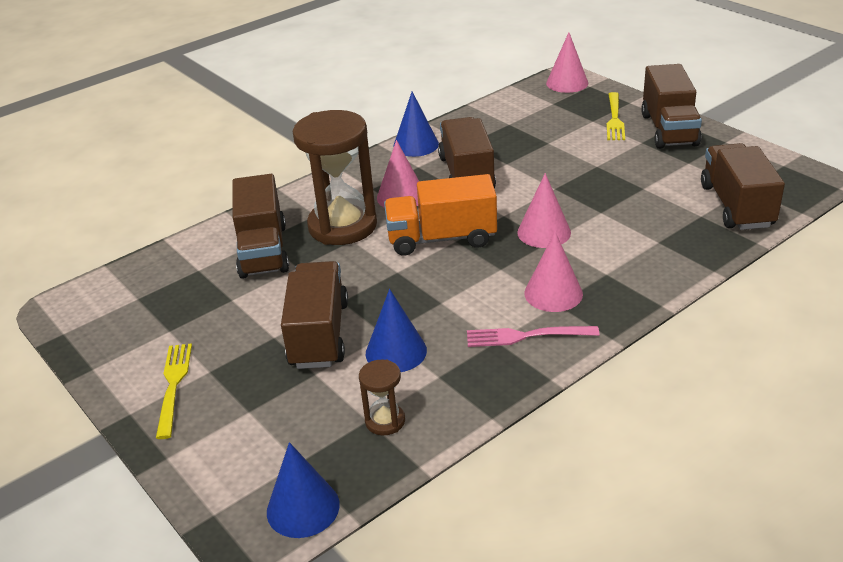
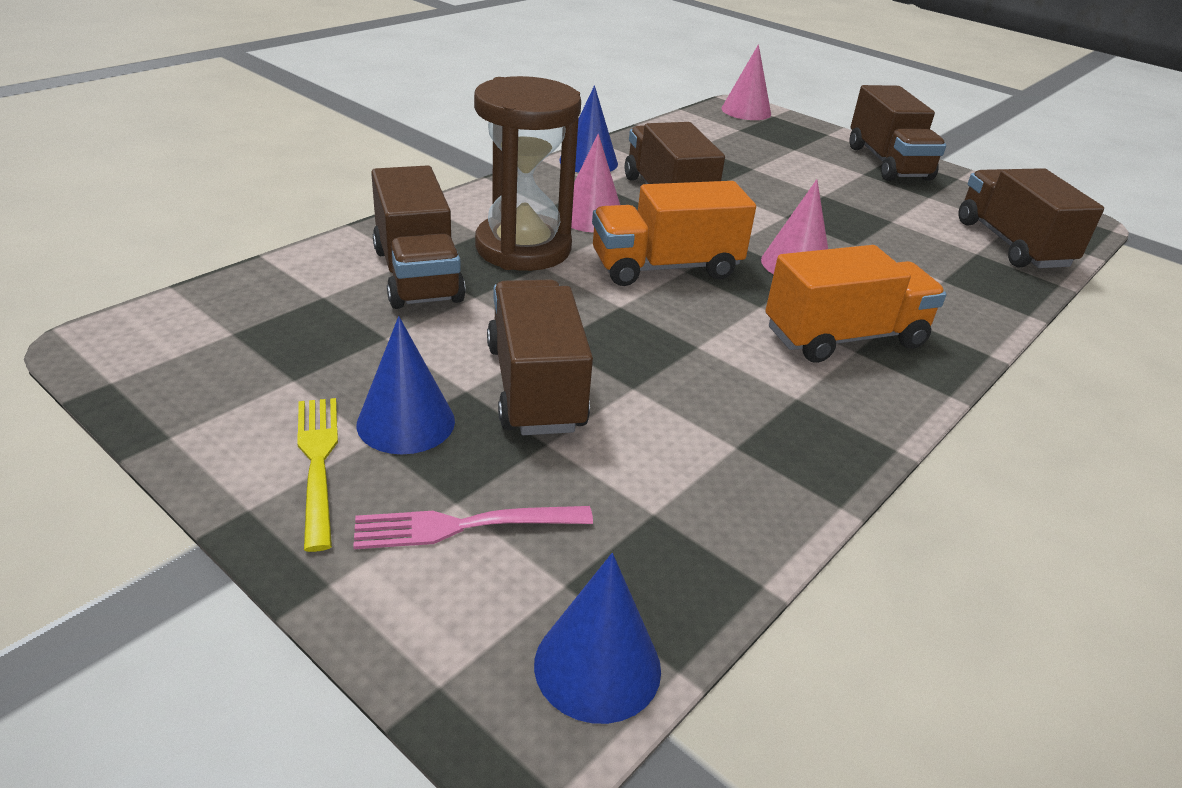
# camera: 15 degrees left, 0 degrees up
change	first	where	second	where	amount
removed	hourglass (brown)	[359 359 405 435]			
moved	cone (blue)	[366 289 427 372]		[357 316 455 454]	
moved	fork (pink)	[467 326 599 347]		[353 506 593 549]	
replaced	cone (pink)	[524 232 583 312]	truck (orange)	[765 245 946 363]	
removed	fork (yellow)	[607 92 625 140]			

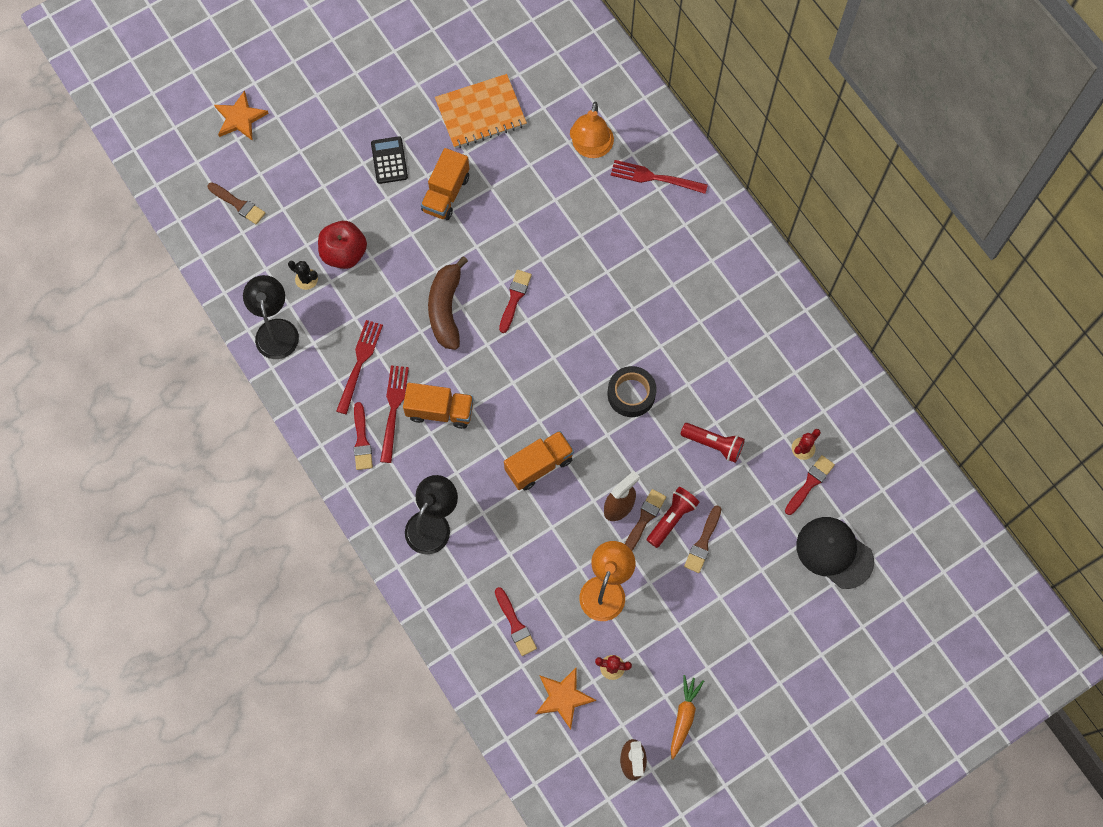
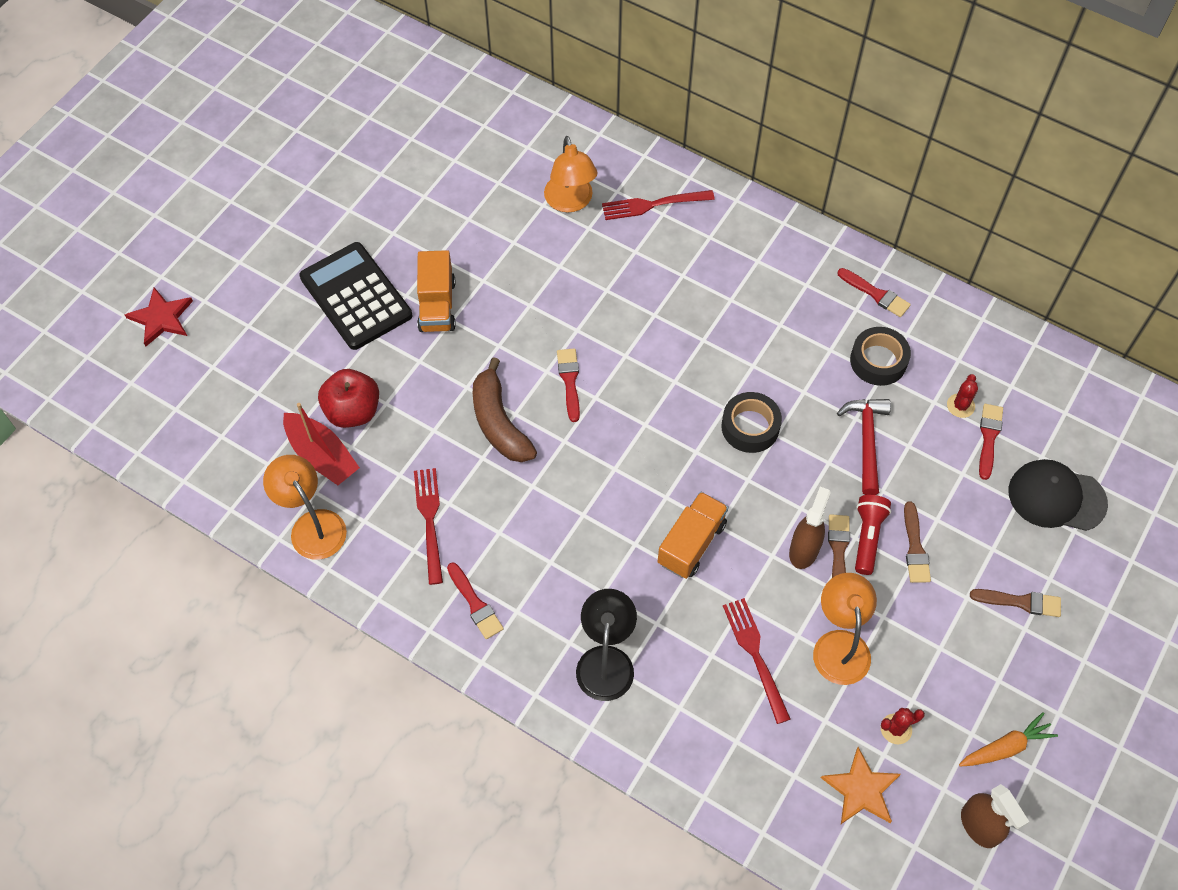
# camera: 25 degrees left, 10 degrees down
change	first	where	second	where	amount
moved	brush (brown)	[208 183 266 224]		[970 589 1061 617]	
recoloured	star (orange)	[214 90 269 141]	star (red)	[125 287 193 347]	
recoloured	lamp (black)	[243 275 299 359]	lamp (orange)	[263 455 347 560]	
replaced	cactus (black)	[288 261 318 290]	boat (red)	[283 403 360 485]	
resized	calculator (black)	[371 136 408 184]		[299 242 412 350]	x1.89
moved	fork (red)	[380 365 409 463]		[723 598 790 724]	
removed	truck (orange)	[403 383 473 429]			
removed	notebook (orange)	[435 74 527 148]			
moved	brush (red)	[495 587 537 656]		[837 268 911 317]	
turned	carrot (orange)	[671 675 704 759]		[959 712 1058 767]	75 degrees clockwise
replaced	flashlight (red)	[680 423 745 463]	hammer (red)	[837 399 891 495]	
added			tape (black)	[850 327 911 386]	

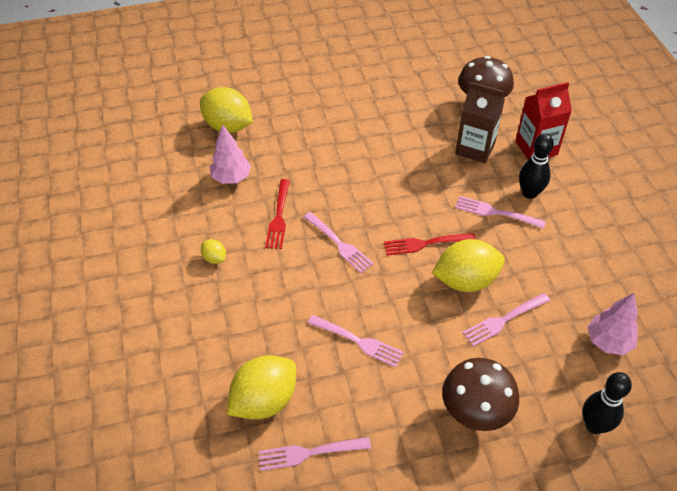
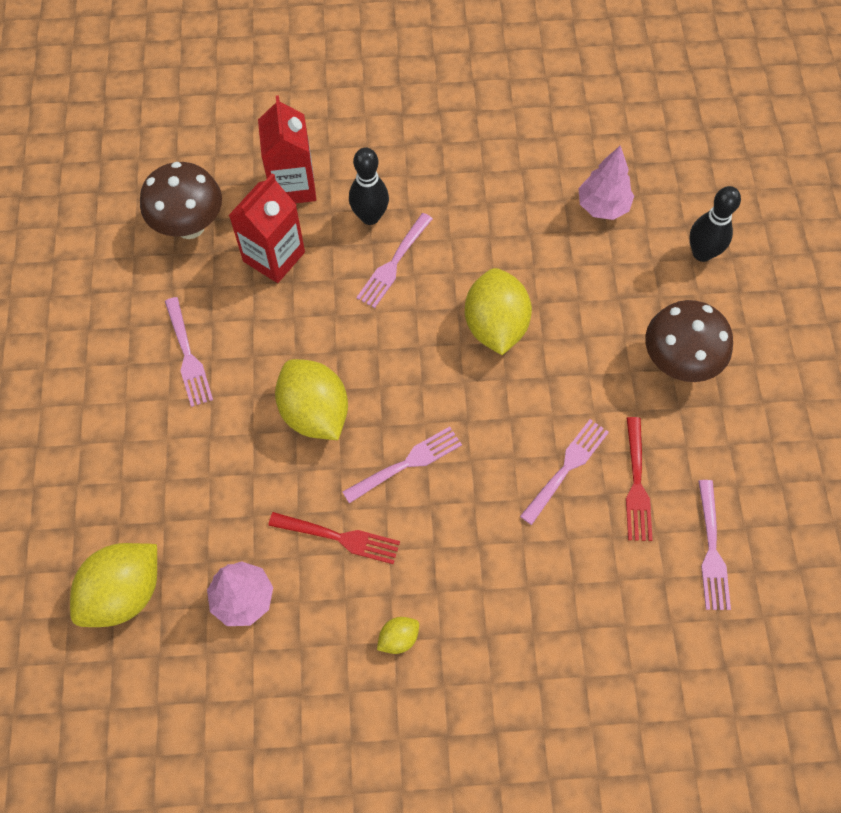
# camera: 80 degrees left, 15 degrees up
change	first	where	second	where	amount
moved	lemon (yellow)	[227 355 296 419]		[275 359 348 440]	
moved	fork (red)	[384 233 476 255]		[626 417 653 541]	
recoloured	carton (brown)	[455 82 505 163]	carton (red)	[229 173 305 283]	
moved	fork (pink)	[462 293 550 346]		[165 297 213 407]	

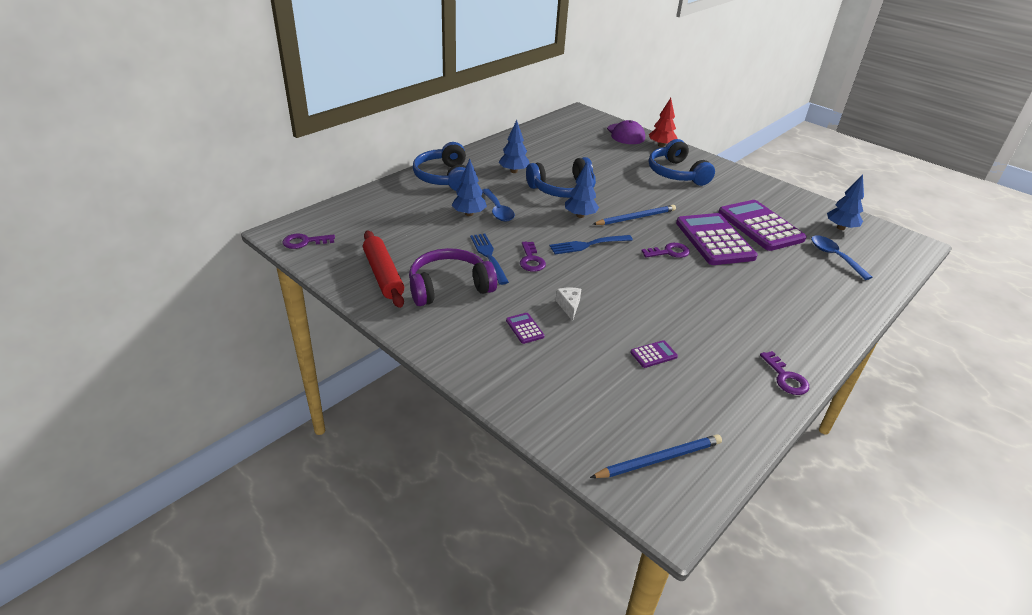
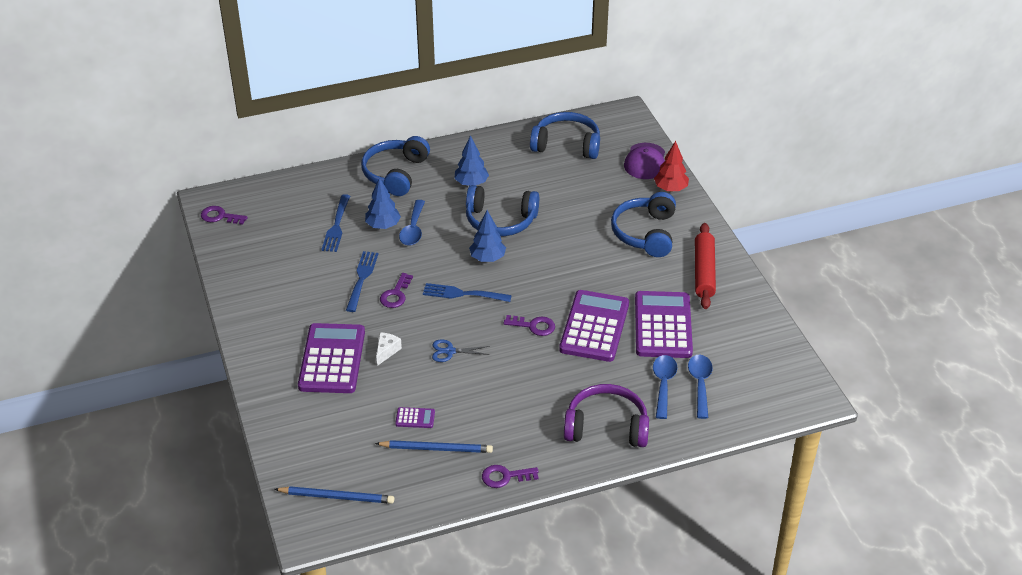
# camera: 30 degrees right, 5 degrees up
change	first	where	second	where	amount
moved	rolling pin (red)	[363 231 404 308]		[695 223 716 309]	
moved	headphones (purple)	[409 248 497 306]		[564 384 649 447]	
resized	calculator (purple)	[506 313 544 344]		[298 323 365 393]	x2.48
moved	pencil (blue)	[593 205 676 225]		[375 440 493 453]	
turned	key (purple)	[760 351 809 395]		[482 465 539 488]	75 degrees clockwise
removed	tree (blue)	[827 175 864 230]			
added			fork (blue)	[321 194 350 252]	
added			scissors (blue)	[432 339 489 362]	
added			headphones (blue)	[530 112 600 159]	
added			spoon (blue)	[653 355 677 419]	

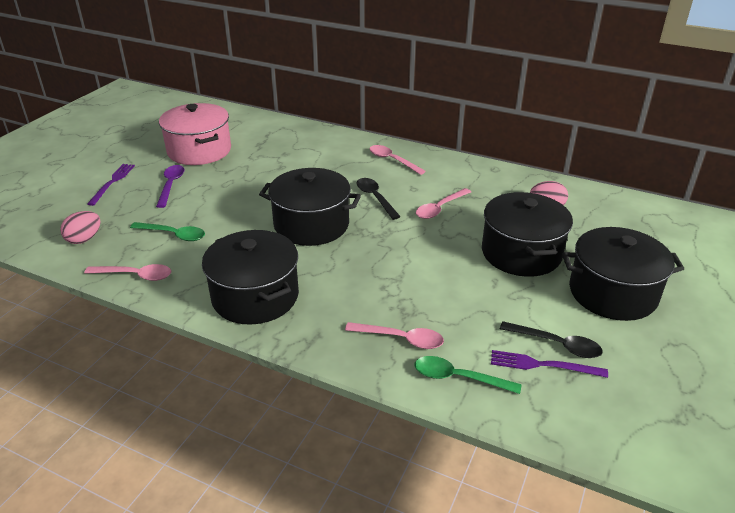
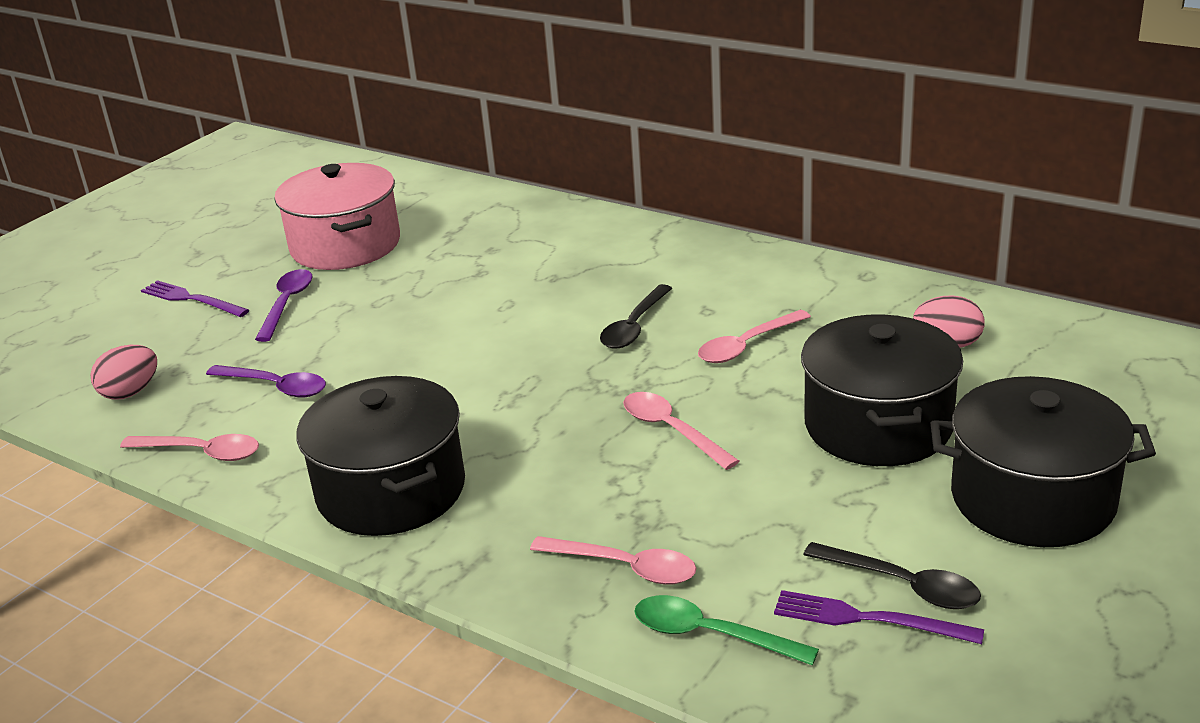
# camera: 10 degrees right, 5 degrees down
change	first	where	second	where	amount
turned	fork (purple)	[87 164 135 206]		[141 280 249 317]	75 degrees counterclockwise
recoloured	spoon (green)	[130 222 205 241]	spoon (purple)	[206 365 326 398]	
removed	pot (black)	[259 168 361 246]			
turned	spoon (black)	[357 178 401 220]		[600 284 672 349]	135 degrees counterclockwise
moved	spoon (pink)	[369 145 426 175]		[623 392 739 470]	

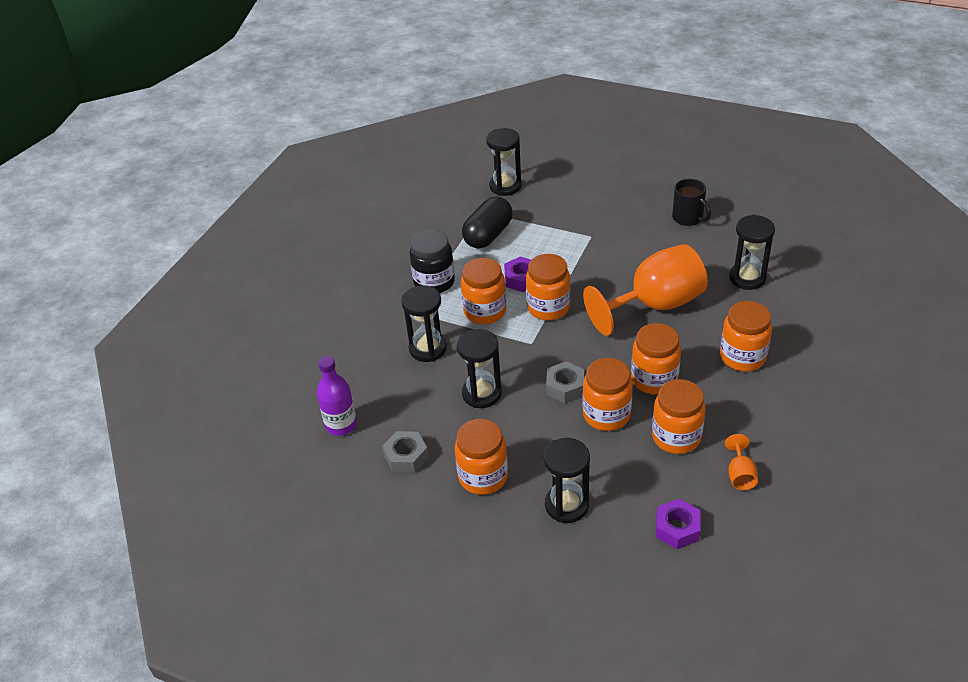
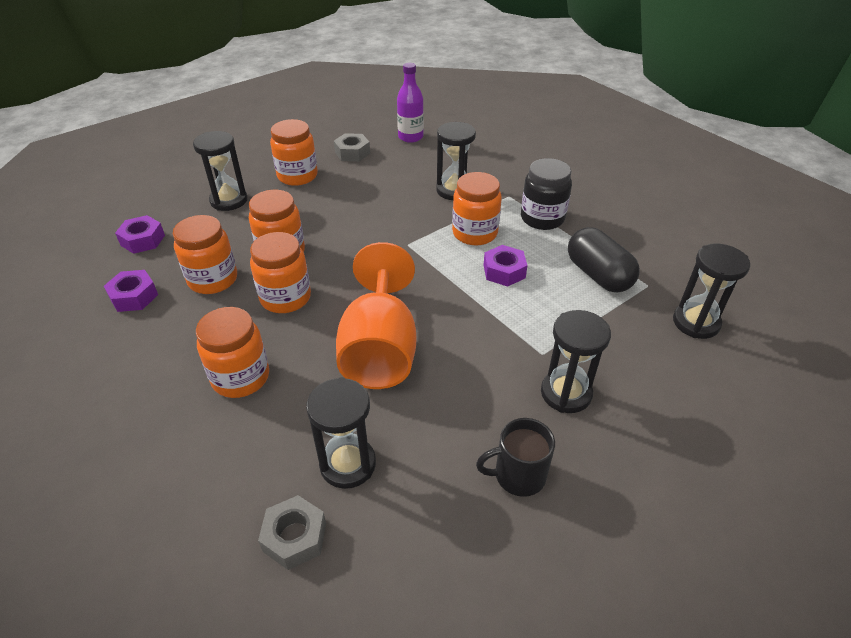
# camera: 115 degrees right, 0 degrees up
change	first	where	second	where	amount
moved	hourglass (black)	[457 329 502 408]		[541 310 611 413]	
removed	jar (orange)	[526 254 570 320]			
moved	nut (grey)	[546 361 584 403]		[258 495 326 570]	
replaced	goblet (orange)	[725 434 758 490]	nut (purple)	[104 270 158 312]	

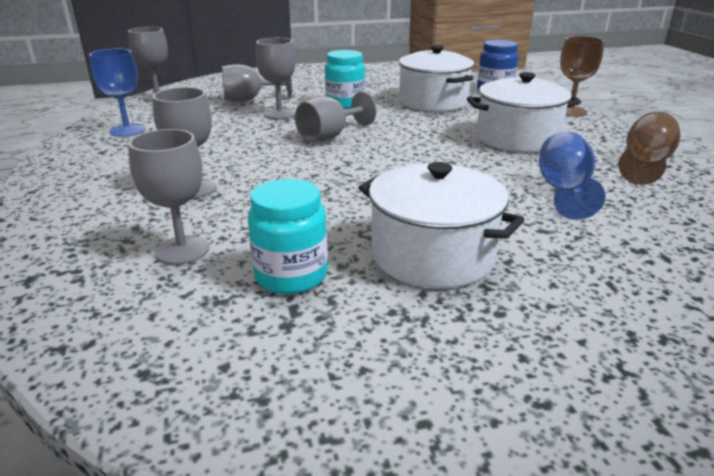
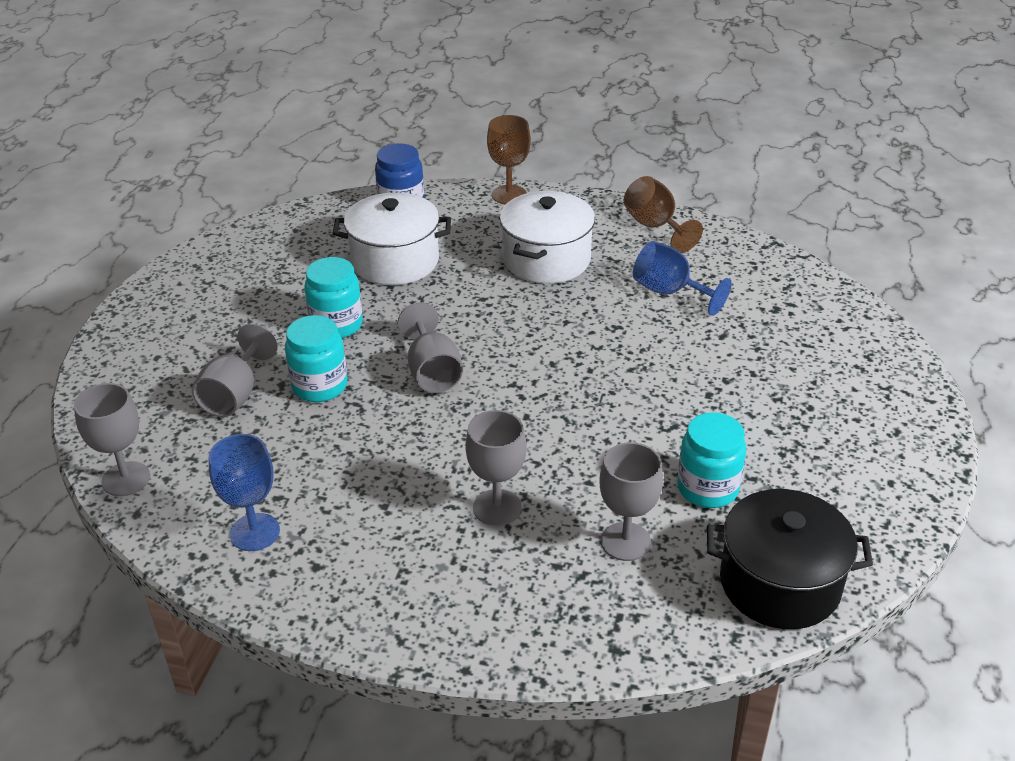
# camera: 60 degrees left, 10 degrees up
change	first	where	second	where	amount
replaced	goblet (grey)	[256 38 296 119]	jar (turquoise)	[285 315 348 402]	
removed	pot (white)	[359 162 525 289]			
added			pot (black)	[707 489 873 629]	

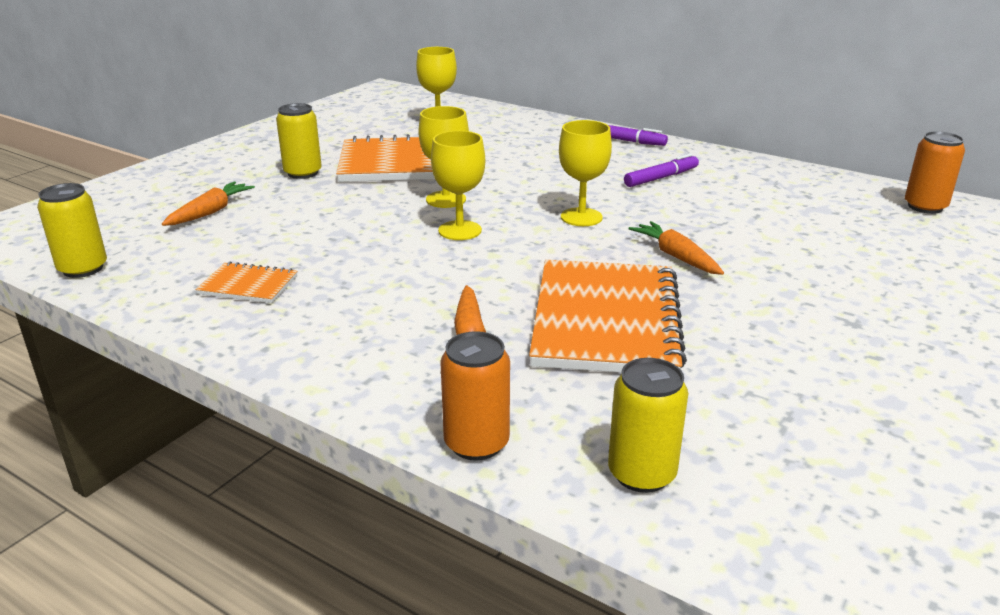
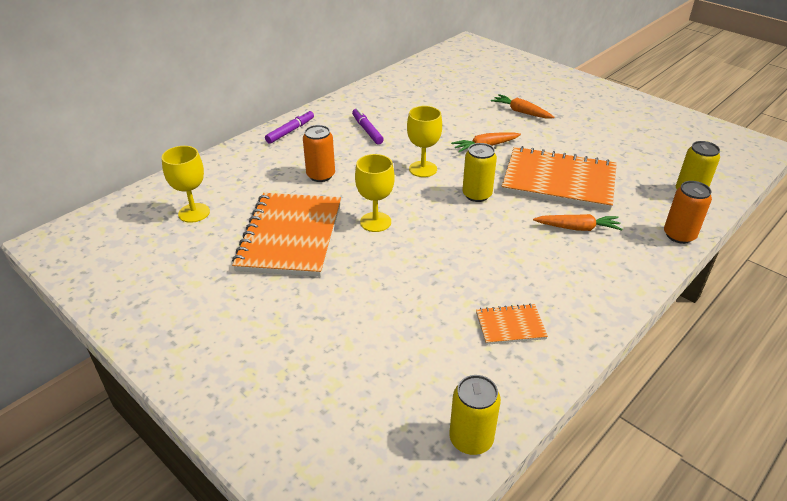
# camera: 80 degrees left, 10 degrees up
change	first	where	second	where	amount
moved	carrot (orange)	[162 181 255 226]		[491 94 555 119]	
turned	notebook (orange)	[195 262 297 303]		[476 304 548 345]	60 degrees clockwise
moved	can (yellow)	[276 103 322 179]		[462 143 497 202]	
removed	goblet (yellow)	[431 131 485 240]			
moved	can (orange)	[905 131 965 214]		[303 125 335 182]	

